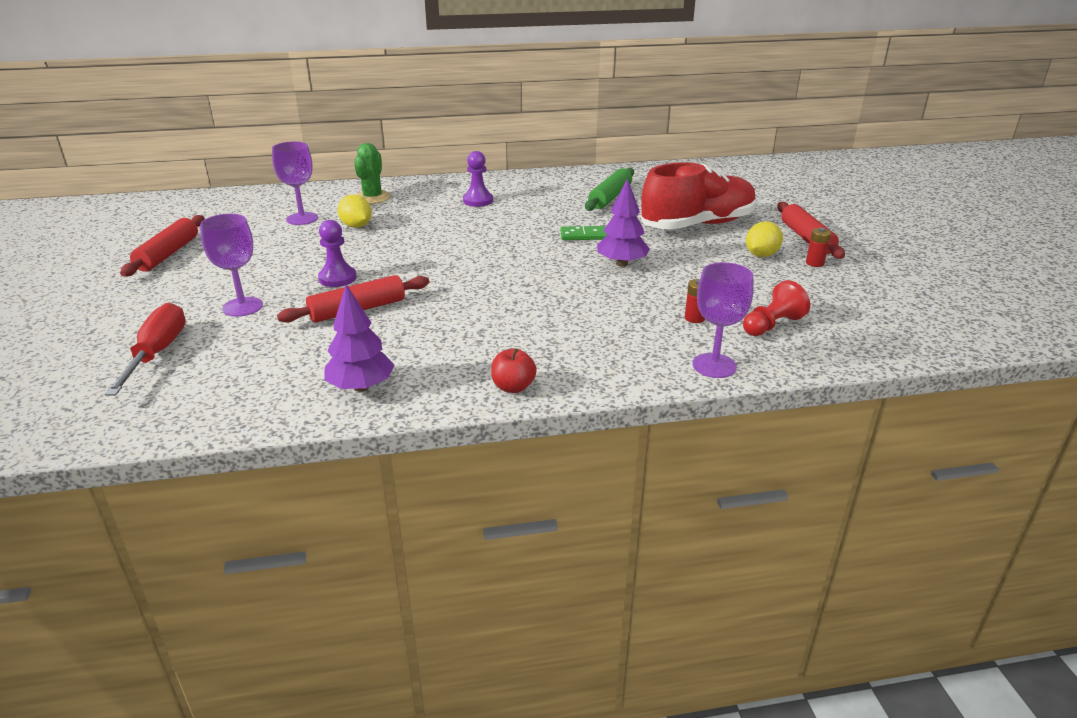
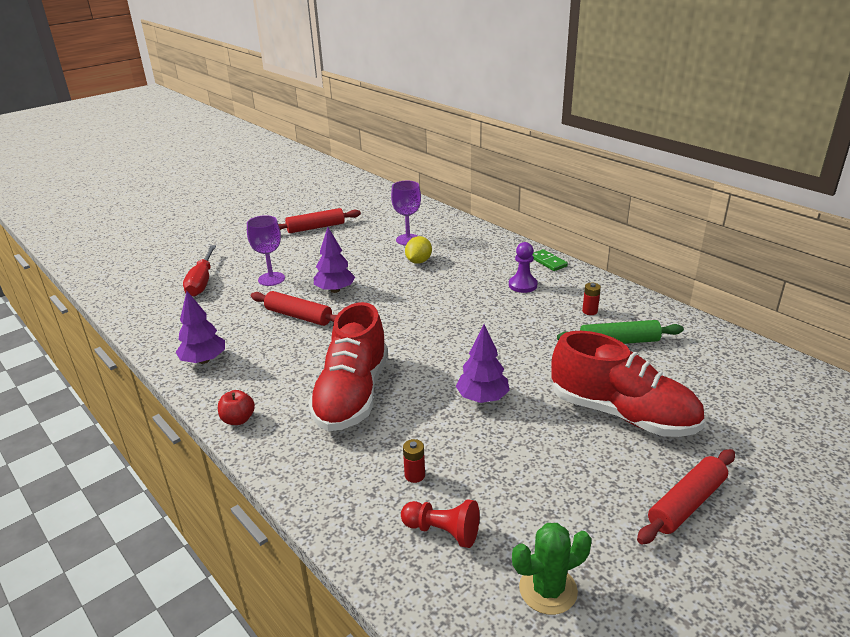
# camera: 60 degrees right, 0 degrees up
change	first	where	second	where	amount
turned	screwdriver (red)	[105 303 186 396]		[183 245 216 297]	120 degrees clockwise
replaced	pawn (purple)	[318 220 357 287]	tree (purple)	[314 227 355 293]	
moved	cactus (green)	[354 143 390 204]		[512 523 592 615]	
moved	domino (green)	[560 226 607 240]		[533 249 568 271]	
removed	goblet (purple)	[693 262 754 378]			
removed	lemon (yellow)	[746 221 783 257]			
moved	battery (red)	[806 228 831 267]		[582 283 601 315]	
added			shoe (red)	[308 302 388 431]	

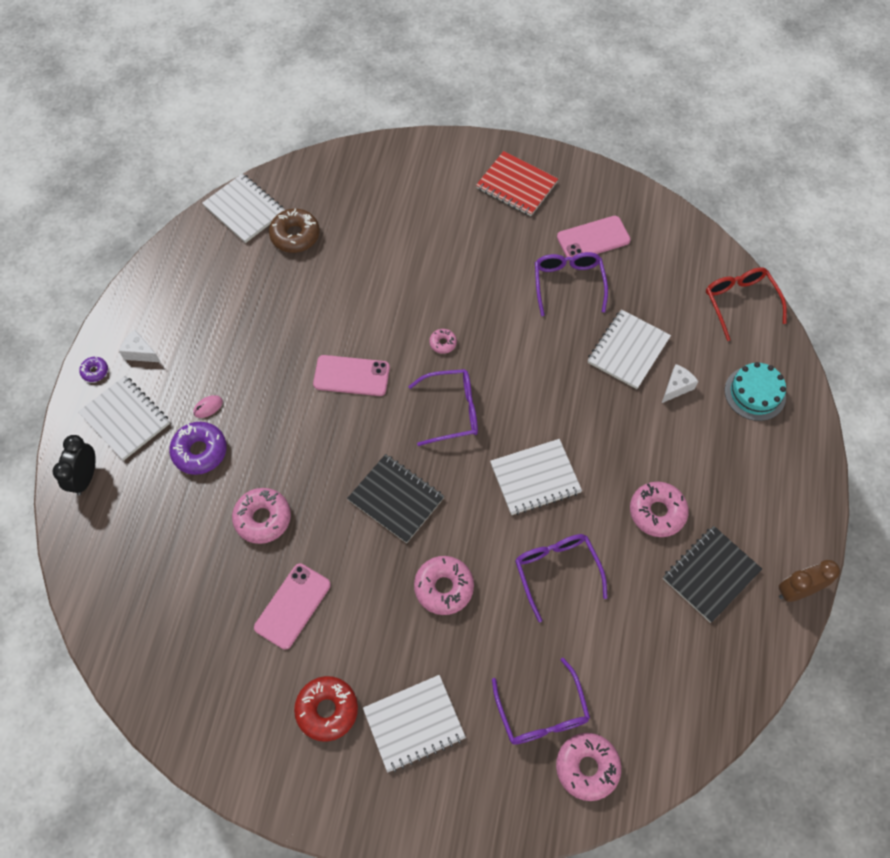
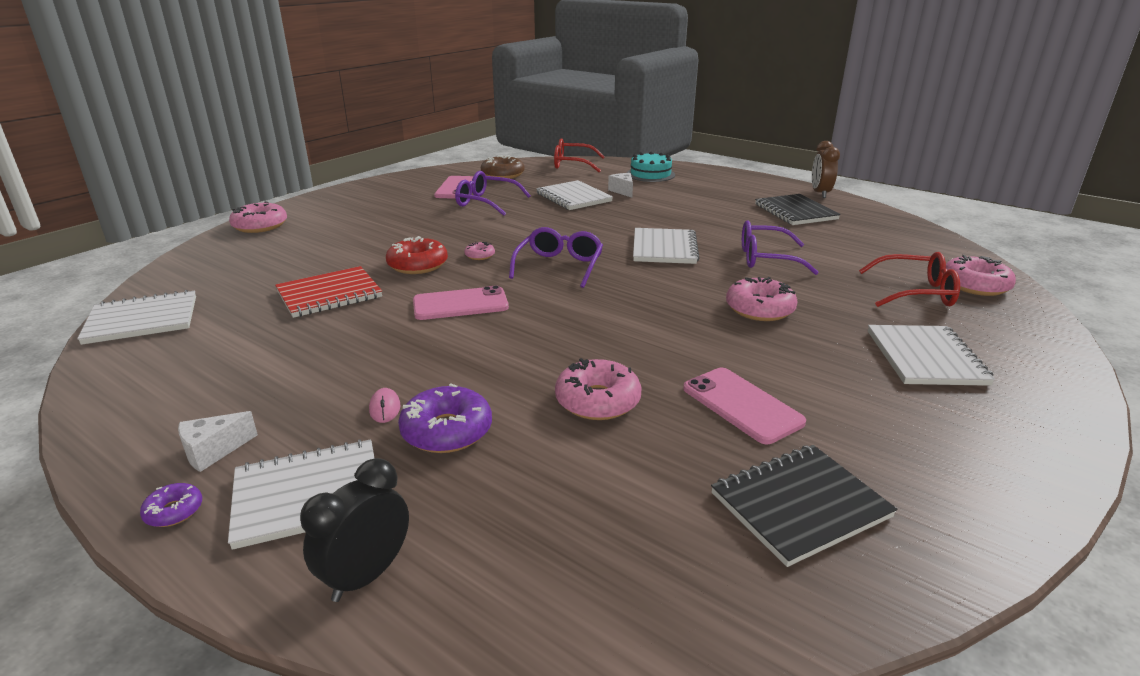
# camera: 65 degrees left, 35 degrees down
change	first	where	second	where	amount
turned	clock (black)	[53 435 96 495]		[300 458 409 602]	90 degrees clockwise
moved	donut (brown)	[269 208 320 253]		[481 155 524 179]	
moved	donut (red)	[294 676 358 742]		[386 236 448 274]	
turned	phone (pink)	[313 355 390 396]		[413 286 509 320]	45 degrees clockwise
moved	notebook (black)	[347 454 444 543]		[711 445 897 567]	
moved	notebook (red)	[476 151 558 216]		[275 266 382 318]	
recoloured	glasses (purple)	[492 658 590 745]	glasses (red)	[859 252 960 307]	
moved	donut (pink)	[630 482 689 537]		[229 201 287 233]	

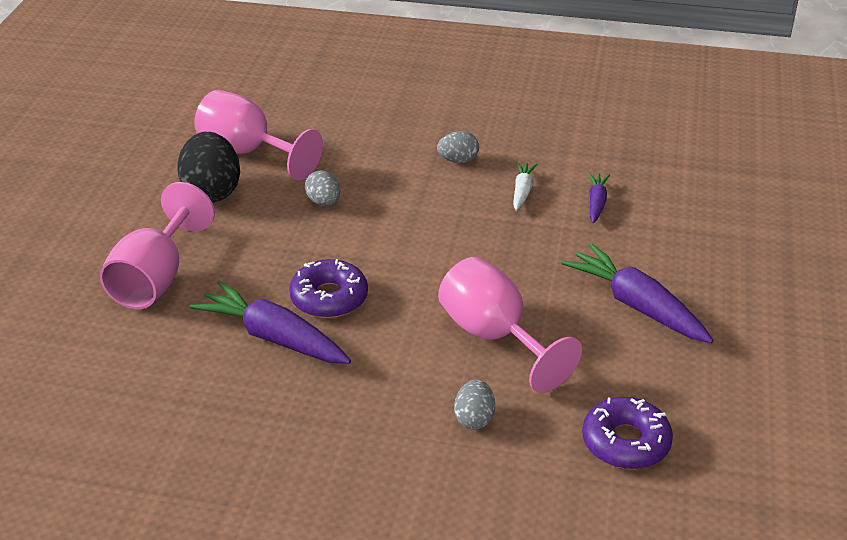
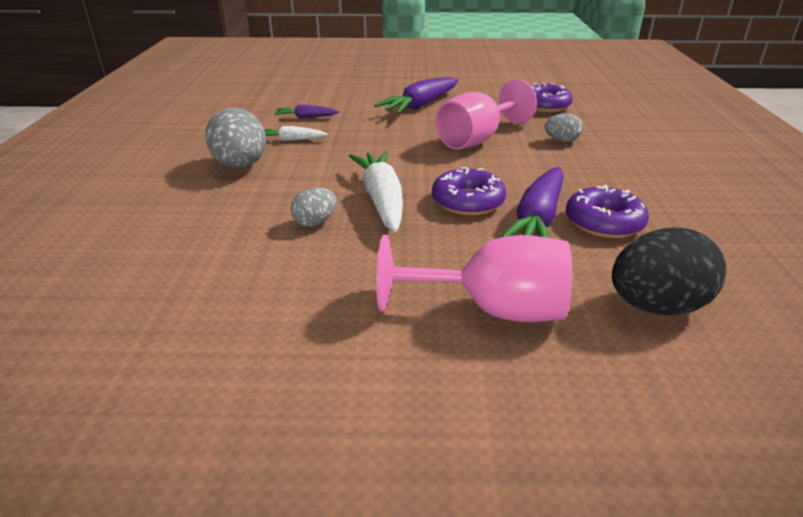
# camera: 100 degrees left, 5 degrees down
change	first	where	second	where	amount
moved	egg (black)	[177 132 240 203]		[612 227 727 315]	
removed	goblet (pink)	[194 90 323 181]			
resized	egg (grey)	[437 131 479 163]		[205 108 266 168]	x1.86
added			carrot (white)	[349 151 403 232]	
added			donut (purple)	[566 185 649 238]	

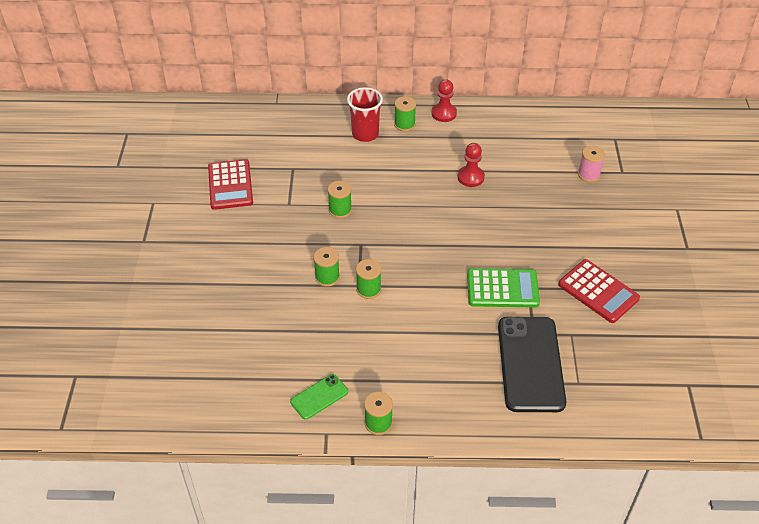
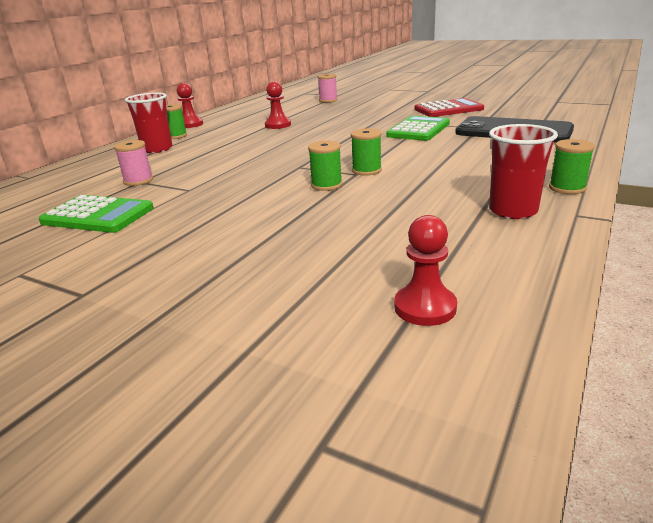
# camera: 60 degrees left, 20 degrees down
change	first	where	second	where	amount
recoloured	calculator (red)	[208 159 253 210]	calculator (green)	[39 195 154 233]	
replaced	phone (green)	[290 374 348 420]	cup (red)	[489 124 558 219]	
removed	spool (green)	[328 181 352 218]			
added			spool (pink)	[114 140 153 186]	
added			pawn (red)	[394 215 457 326]	

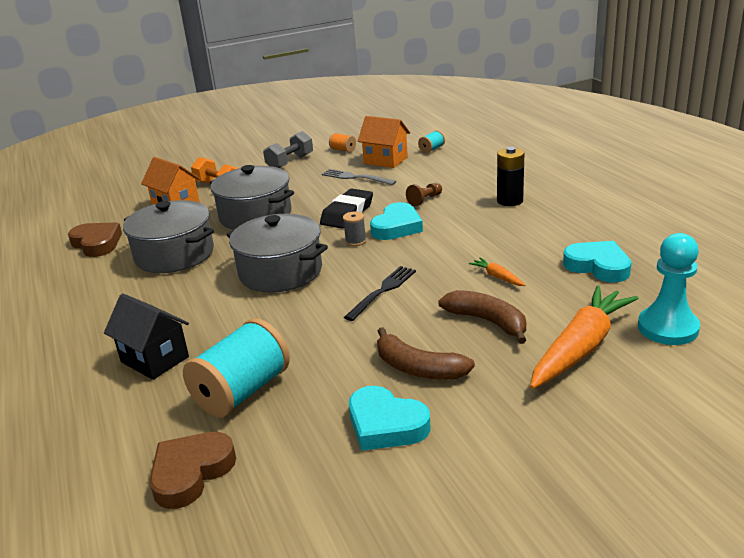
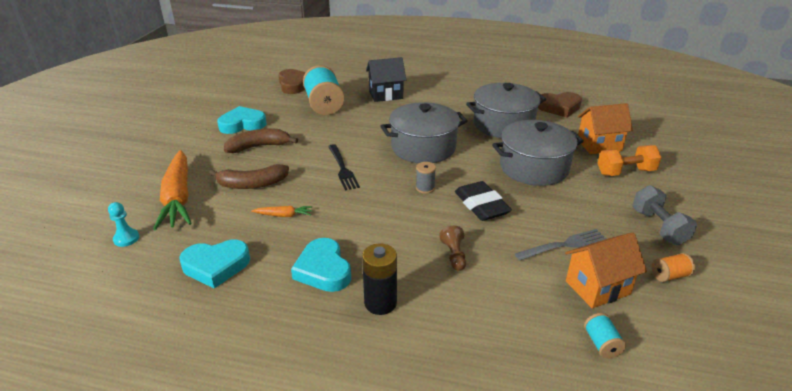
# camera: 125 degrees right, 5 degrees up
change	first	where	second	where	amount
moved	heart (turquoise)	[370 202 423 240]		[291 238 351 292]	
resized	pawn (turquoise)	[638 233 700 345]		[108 202 139 247]	x0.52

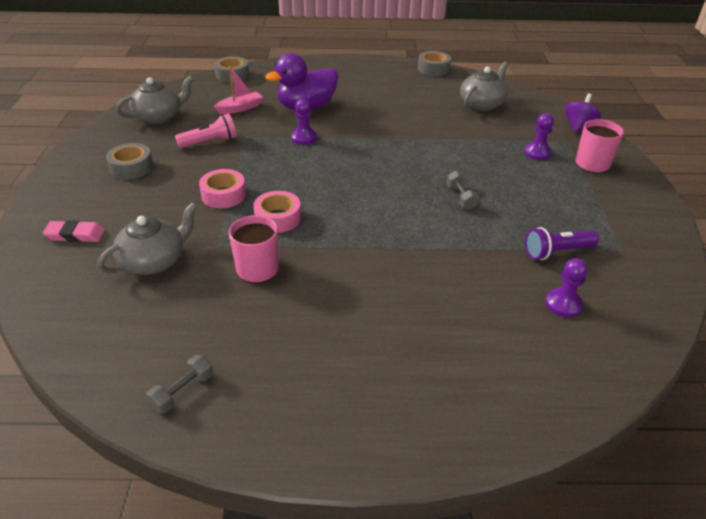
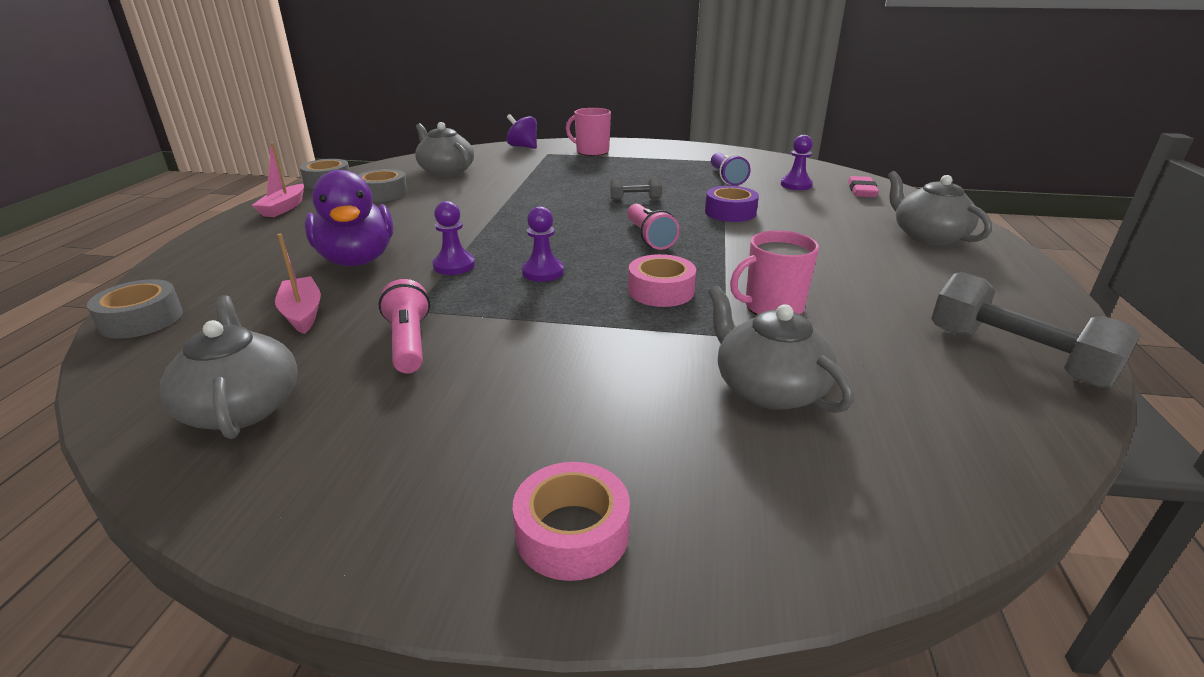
# camera: 80 degrees left, 10 degrees down
change	first	where	second	where	amount
moved	eraser (pink)	[43 220 105 242]		[848 176 879 197]	
moved	tape (grey)	[106 143 153 179]		[358 169 408 202]	
resized	dumbbell (grey)	[146 355 213 413]		[931 272 1139 388]	x1.95
moved	tape (pink)	[199 169 246 208]		[513 462 630 581]	
moved	pawn (purple)	[524 113 554 160]		[522 206 564 282]	
added			boat (pink)	[252 142 304 217]	
added			flashlight (pink)	[627 204 680 250]	
added			tape (purple)	[705 186 759 222]	
added			teapot (grey)	[887 171 992 245]	

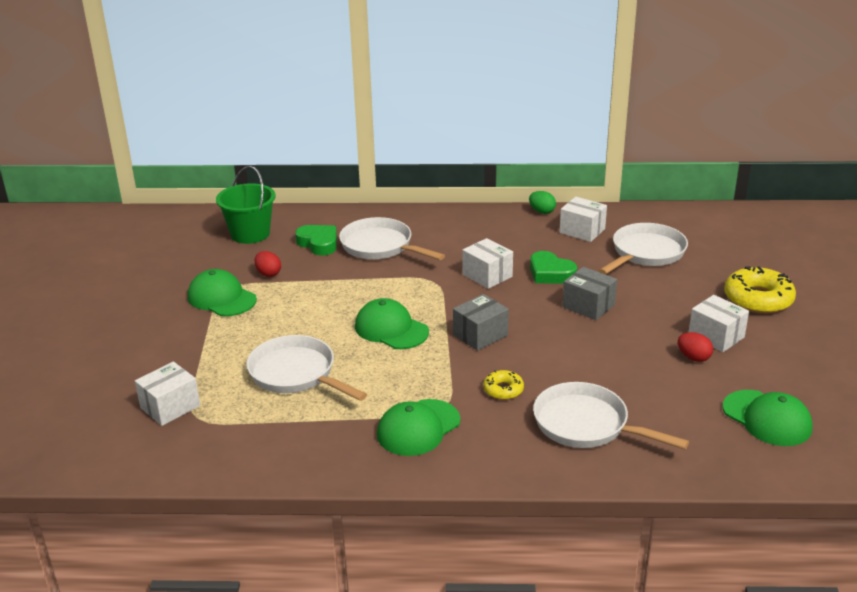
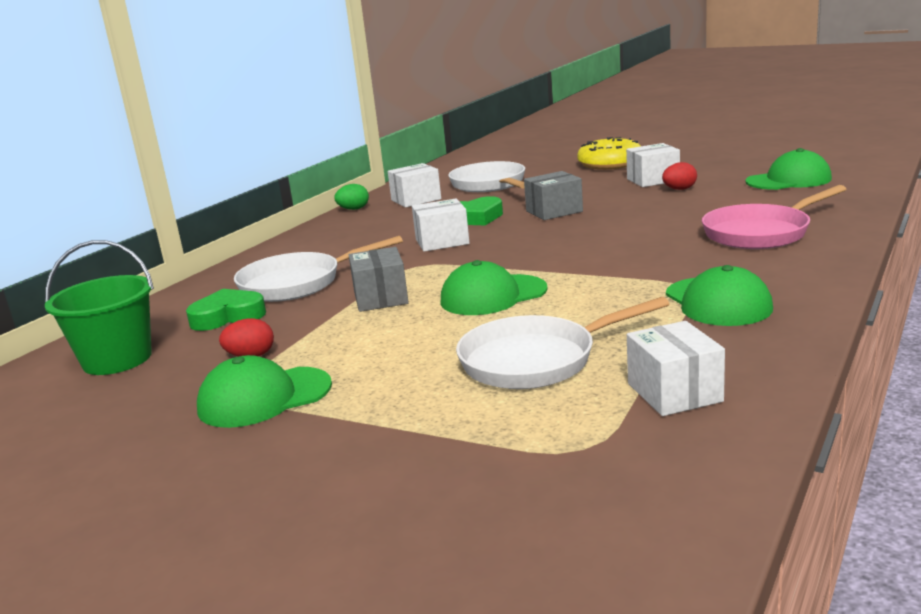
# camera: 60 degrees left, 10 degrees down
change	first	where	second	where	amount
moved	box (white)	[135 361 200 426]		[627 321 725 416]	
moved	box (grey)	[453 294 509 351]		[349 247 409 312]	
removed	donut (yellow)	[483 370 524 400]			
recoloured	pan (white)	[533 382 689 449]	pan (pink)	[702 185 846 249]	

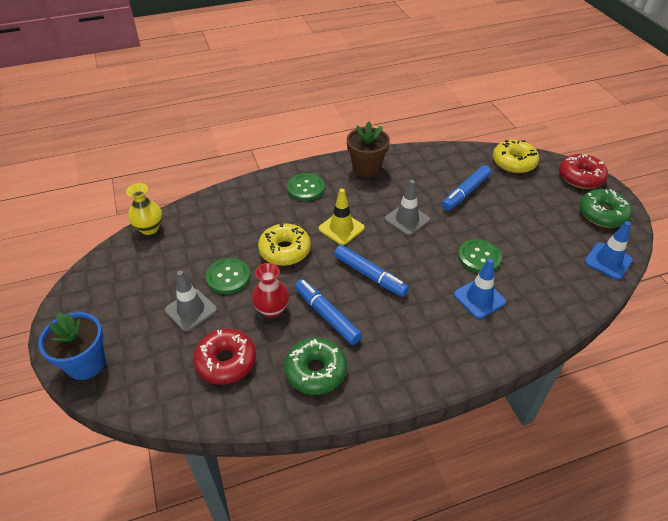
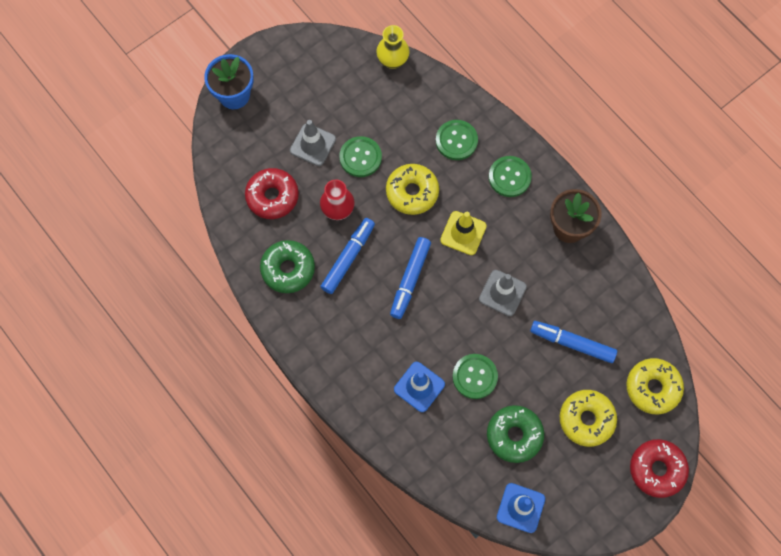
# camera: 70 degrees right, 25 degrees up
change	first	where	second	where	amount
moved	donut (green)	[579 189 632 228]		[487 405 544 463]	
added			button (green)	[436 120 478 160]	
added			donut (yellow)	[560 390 617 447]	

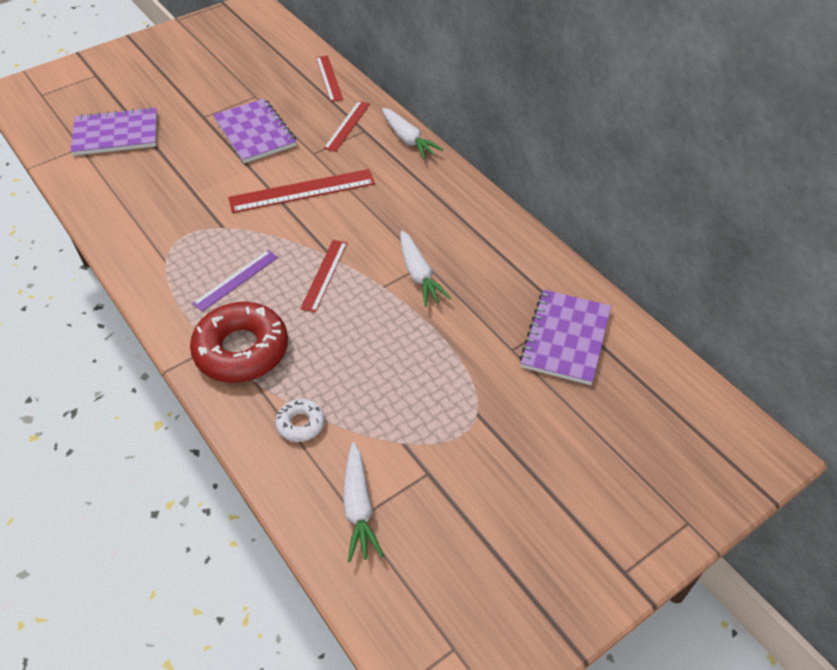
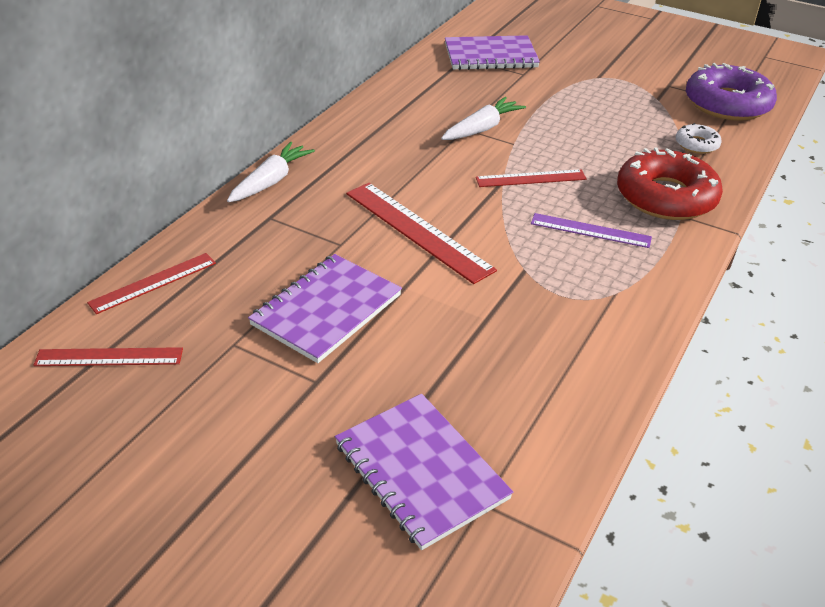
# camera: 115 degrees left, 10 degrees down
change	first	where	second	where	amount
moved	ruler (red)	[324 101 370 152]		[33 347 183 366]	
replaced	carrot (white)	[343 442 384 562]	donut (purple)	[686 63 777 121]	

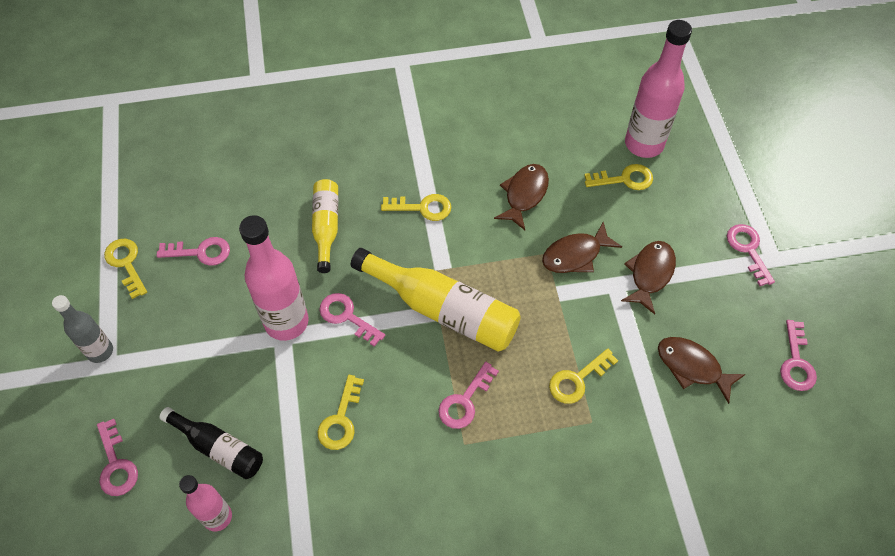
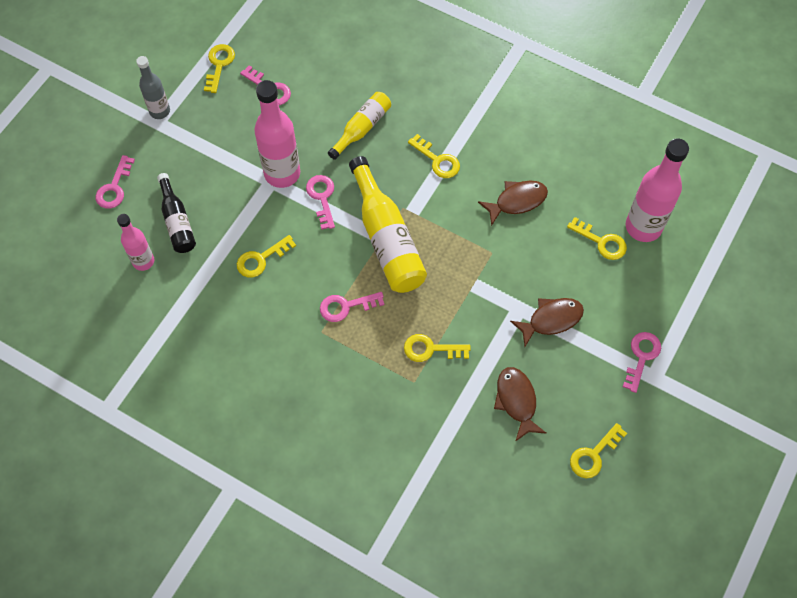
# camera: 40 degrees right, 5 degrees up
change	first	where	second	where	amount
removed	fish (brown)	[542 222 622 273]			
recoloured	key (pink)	[780 320 817 391]	key (yellow)	[570 423 627 478]	

